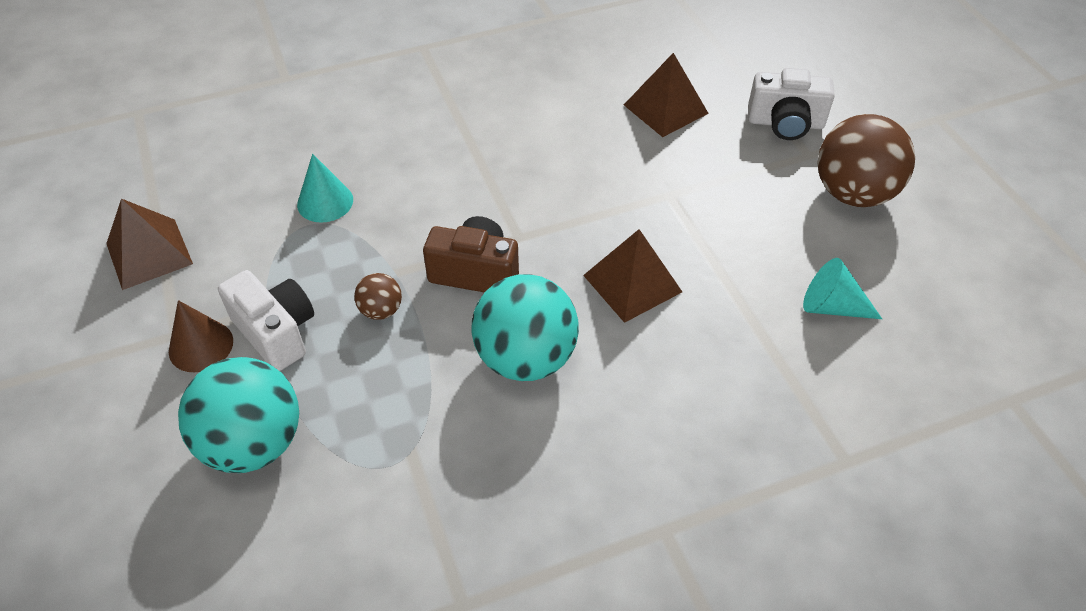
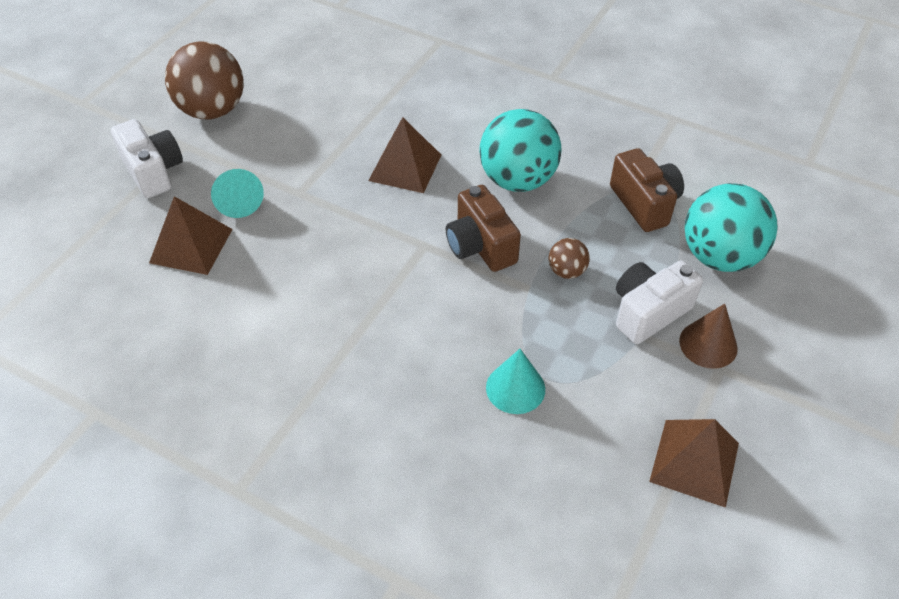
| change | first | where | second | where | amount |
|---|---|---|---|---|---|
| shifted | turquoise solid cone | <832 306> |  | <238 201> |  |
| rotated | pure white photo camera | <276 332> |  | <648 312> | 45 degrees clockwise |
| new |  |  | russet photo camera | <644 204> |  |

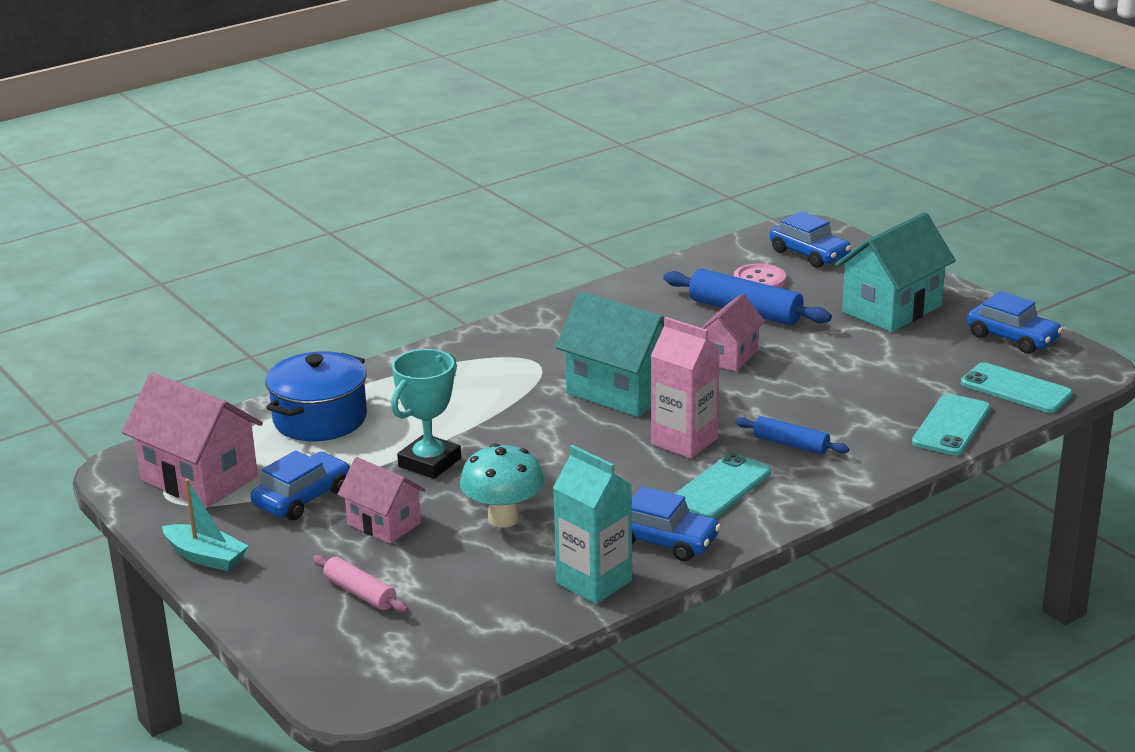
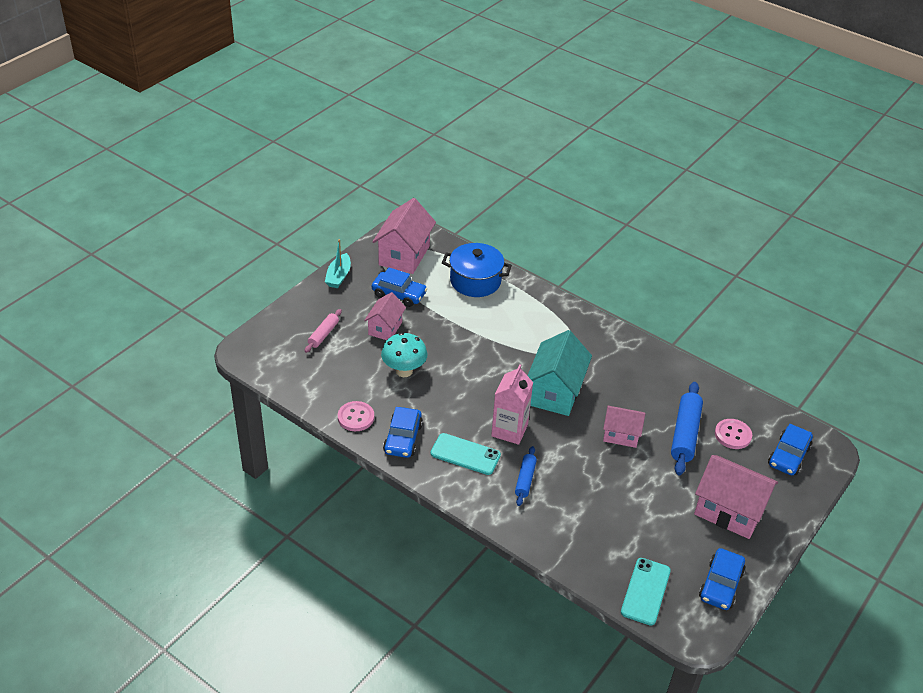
| change | first | where | second | where | amount |
|---|---|---|---|---|---|
| repainted | turquoise house | <892 309> | pink house | <729 511> |  |
| gone | turquoise prize cup | <430 462> |  |  |  |
| gone | turquoise phone | <951 425> |  |  |  |
| swapped | turquoise carton | <594 582> | pink button | <356 417> |  |

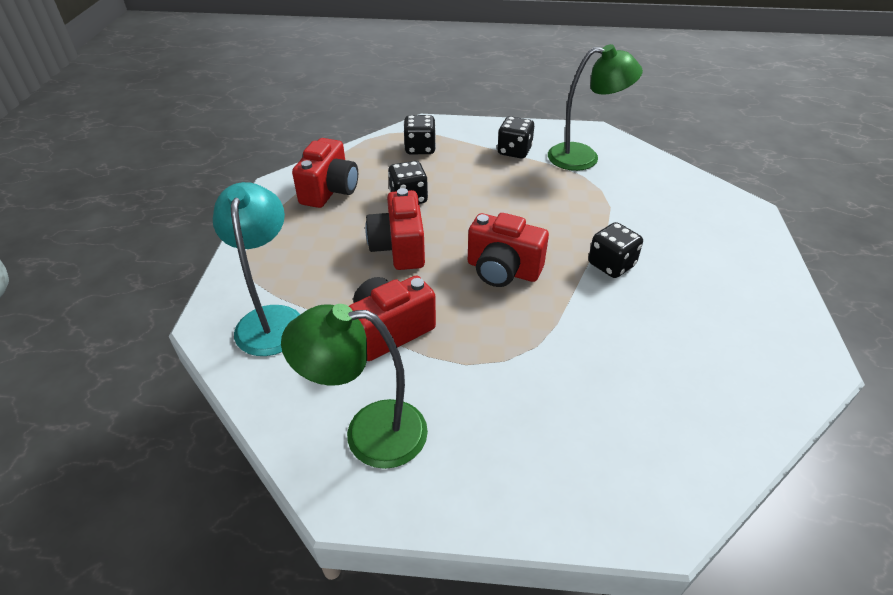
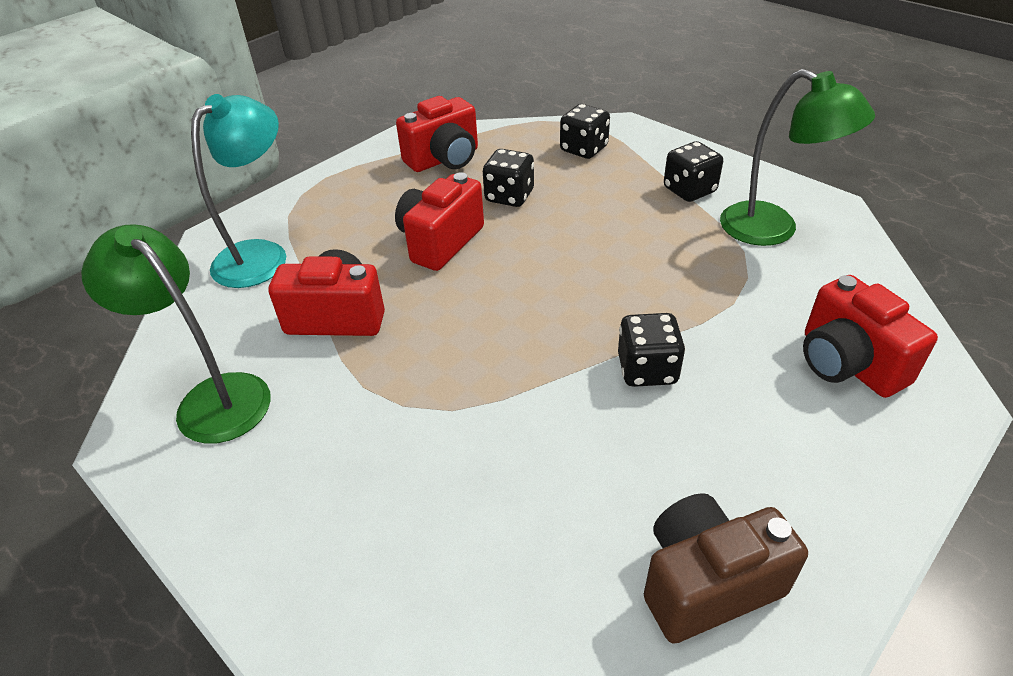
| change | first | where | second | where | amount |
|---|---|---|---|---|---|
| shifted | scarlet photo camera | <502 270> |  | <847 363> |  |
| new |  |  | russet photo camera | <706 583> |  |

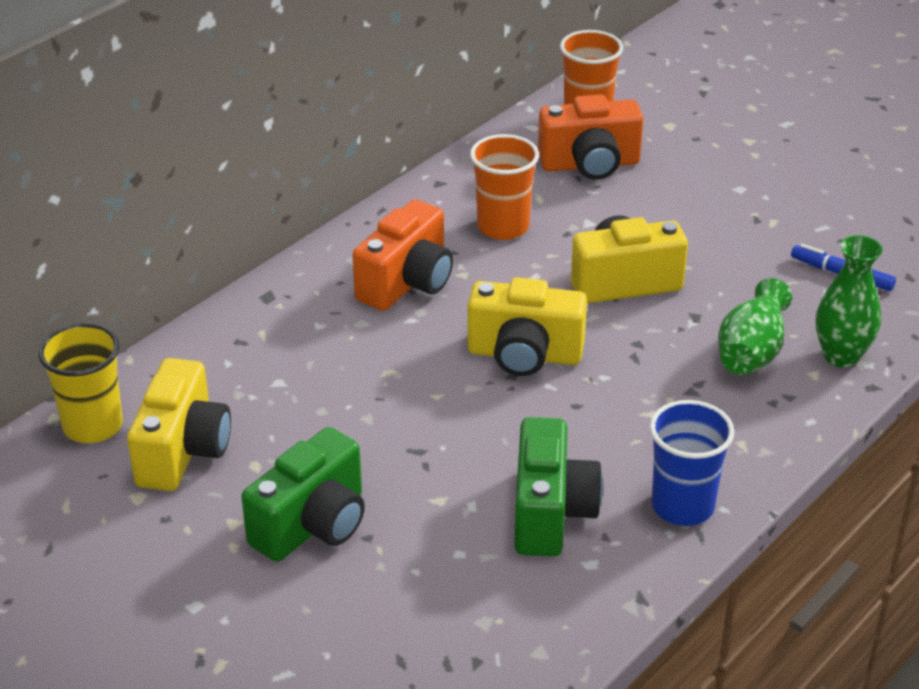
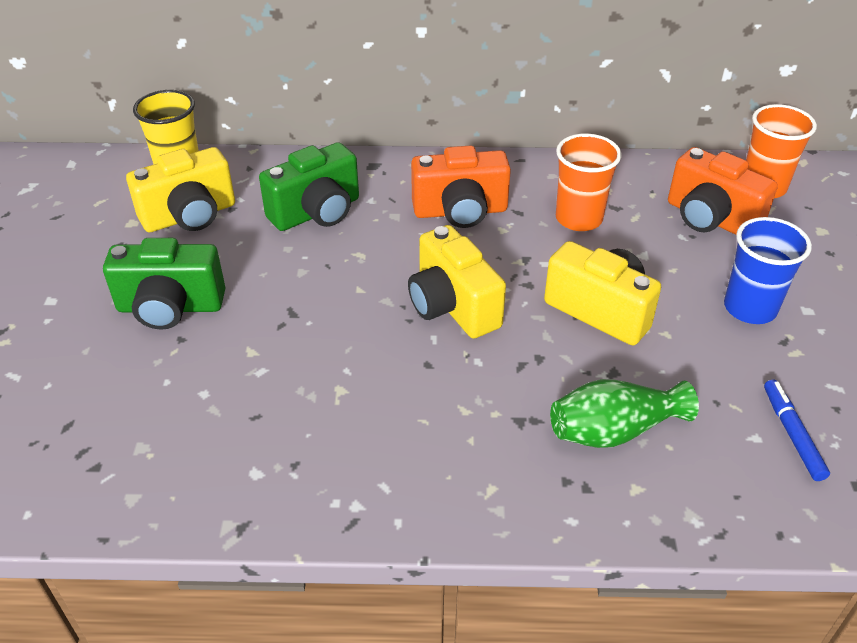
| change | first | where | second | where | amount |
|---|---|---|---|---|---|
| gone | emerald vase | <841 356> |  |  |  |
| shifted | royal blue tumbler | <682 506> |  | <750 308> |  |
| shifted | emerald photo camera | <550 513> |  | <317 212> |  |

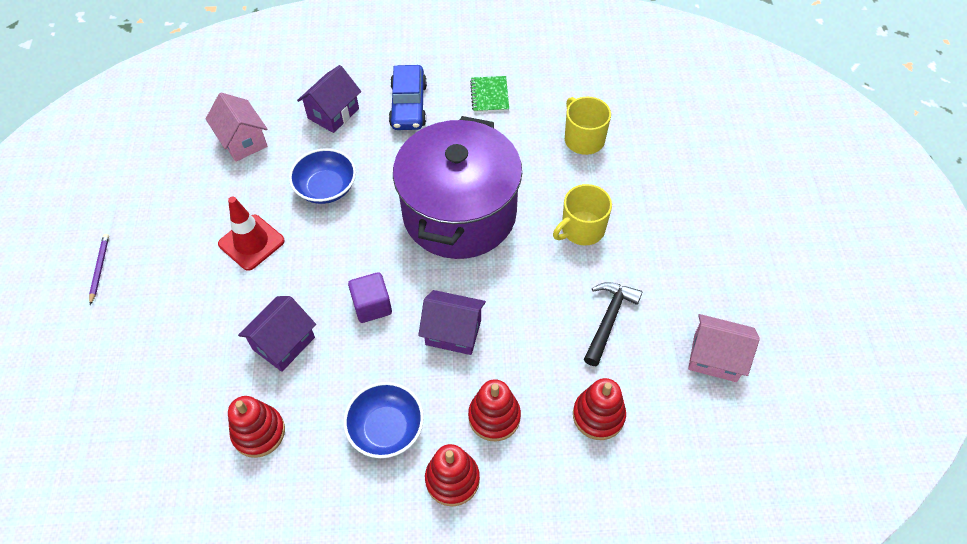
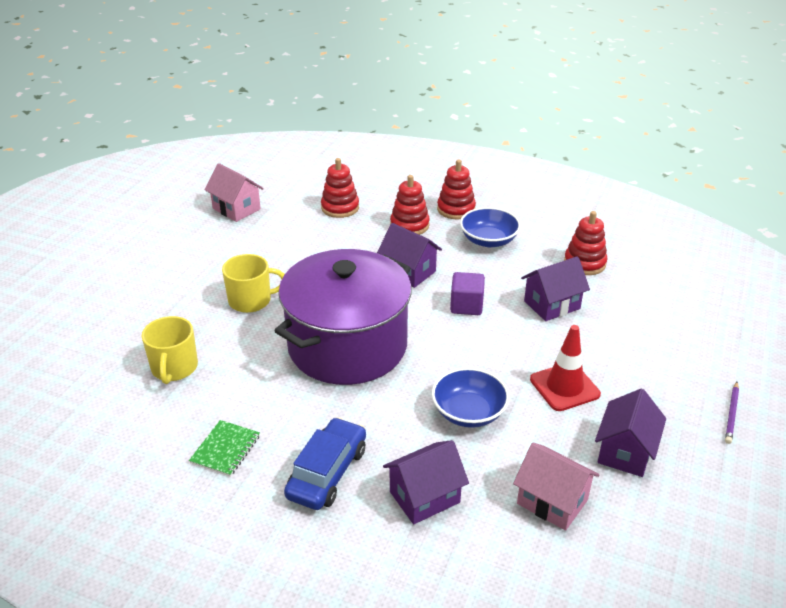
| change | first | where | second | where | amount |
|---|---|---|---|---|---|
| rotated | pink house | <243 141> |  | <552 501> | 45 degrees counterclockwise |
| gone | black claw hammer | <608 319> |  |  |  |
| new |  |  | purple house | <625 452> |  |

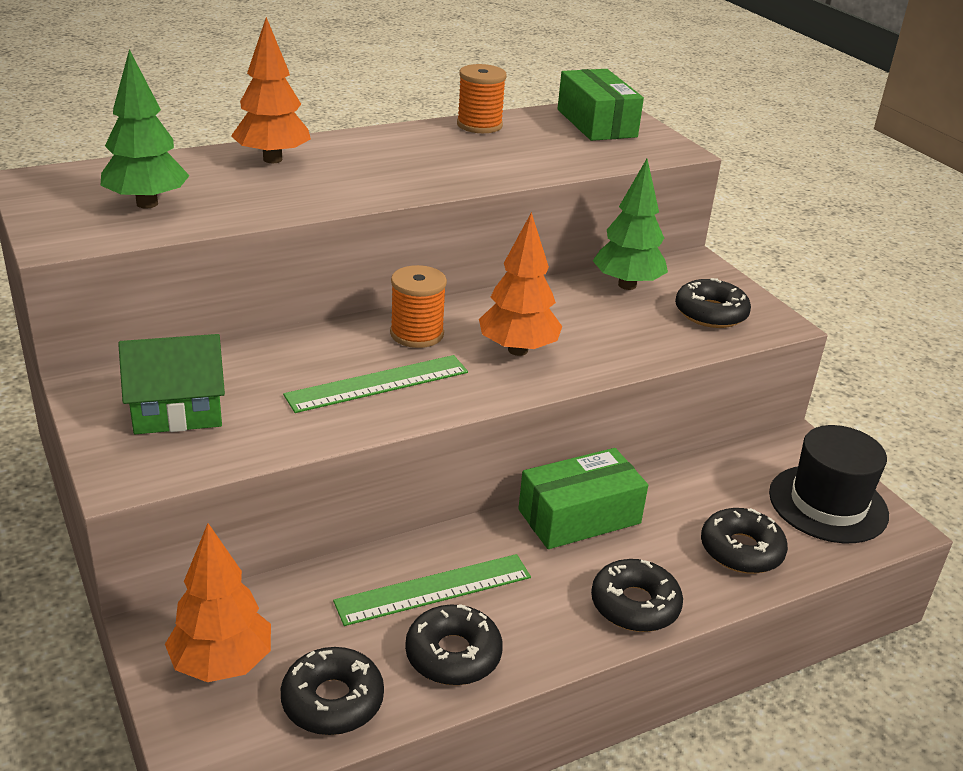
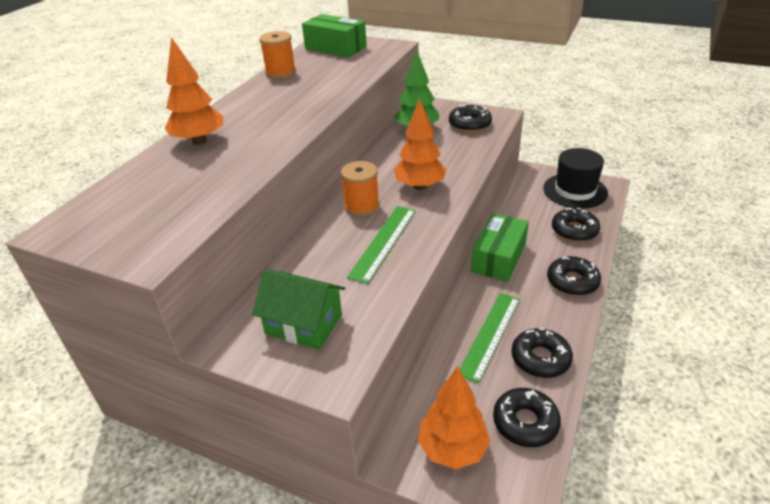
| change | first | where | second | where | amount |
|---|---|---|---|---|---|
| gone | emerald toy tree | <147 204> |  |  |  |
| rotated | emerald house | <177 411> |  | <303 324> | 75 degrees clockwise |

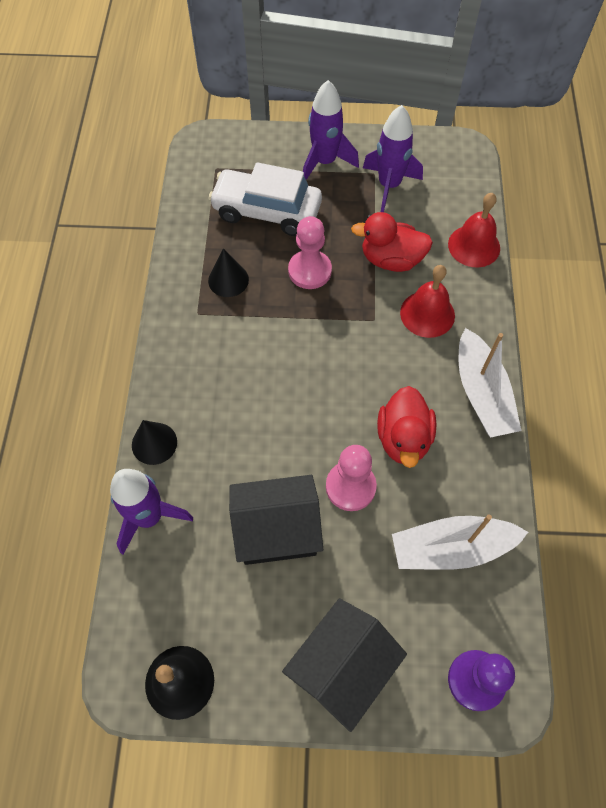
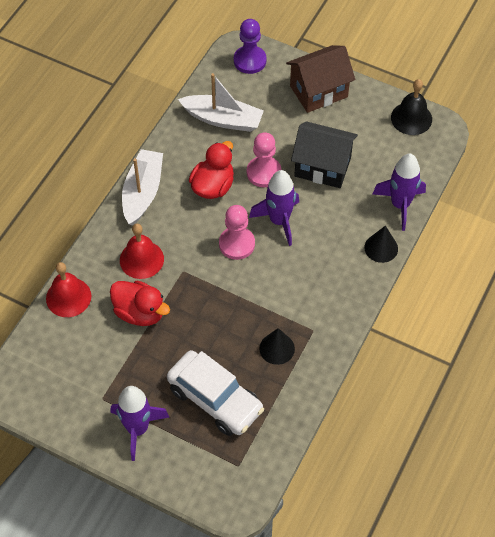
| change | first | where | second | where | amount |
|---|---|---|---|---|---|
| shifted | purple rocket | <389 185> |  | <279 221> |  |
| shifted | pink game pawn | <309 271> |  | <237 244> |  |
| repainted | black house | <342 668> | russet house | <318 91> |  |

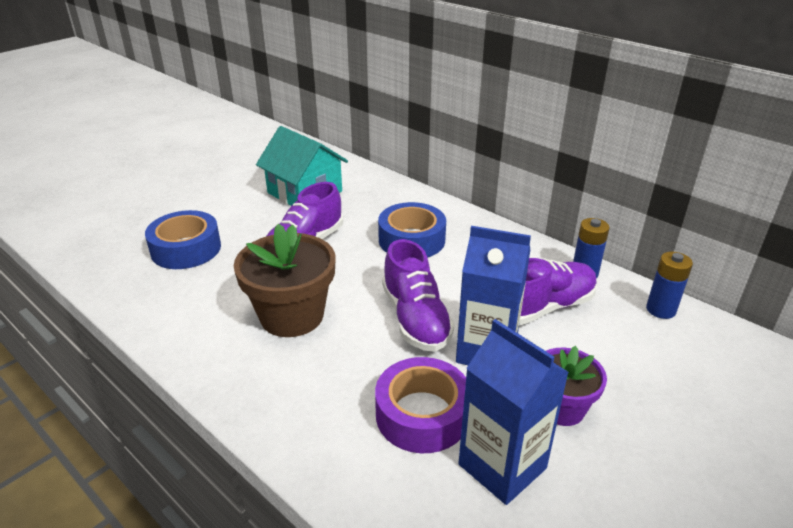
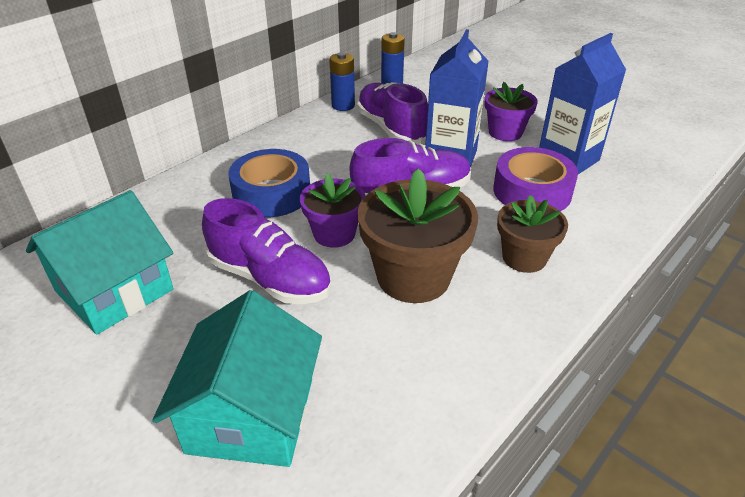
| change | first | where | second | where | amount |
|---|---|---|---|---|---|
| swapped | royal blue sticky tape | <186 249> | turquoise house | <251 415> |  |
| new |  |  | purple potted plant | <334 234> |  |
| new |  |  | russet potted plant | <524 257> |  |

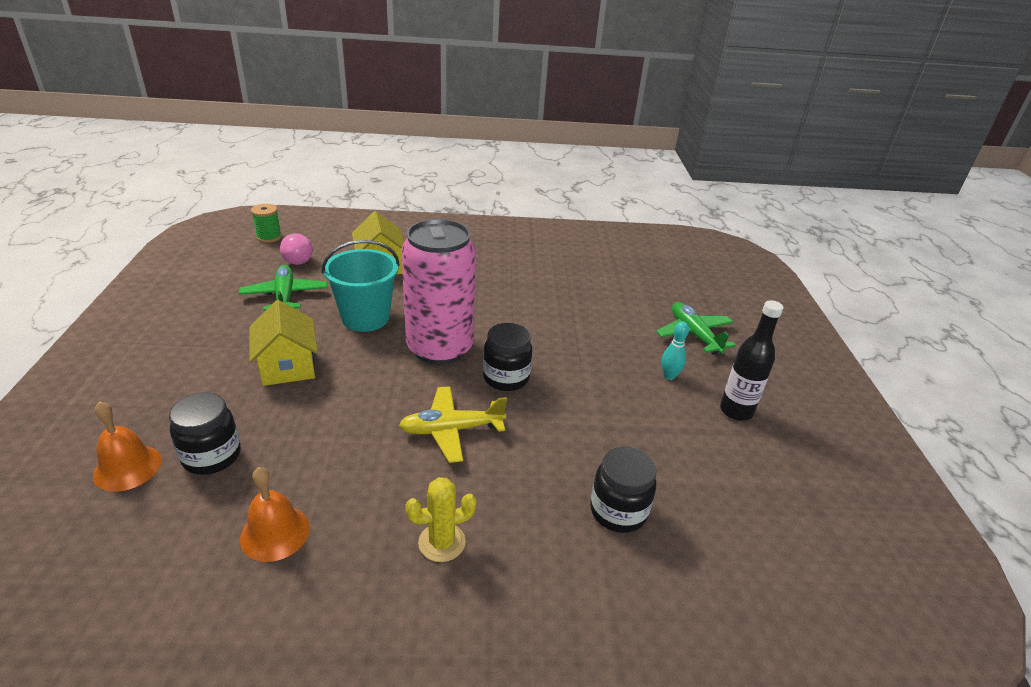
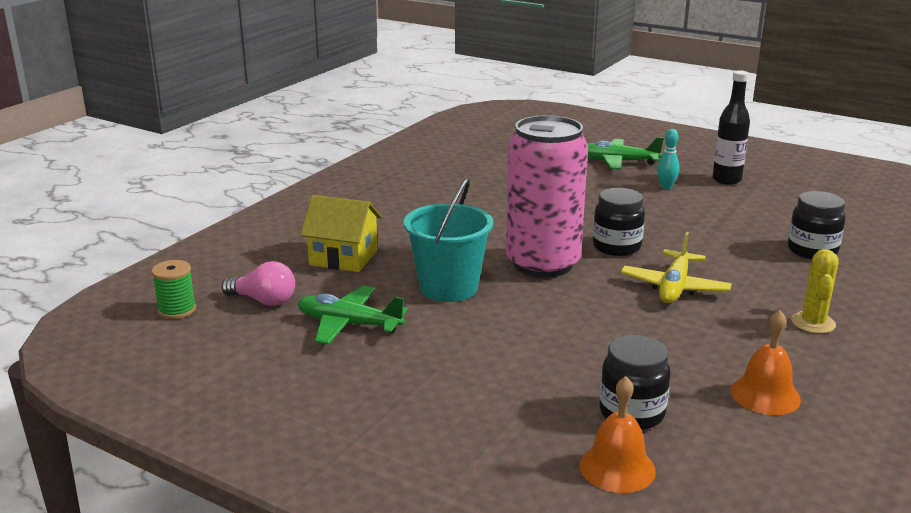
| change | first | where | second | where | amount |
|---|---|---|---|---|---|
| gone | golden house | <288 366> |  |  |  |

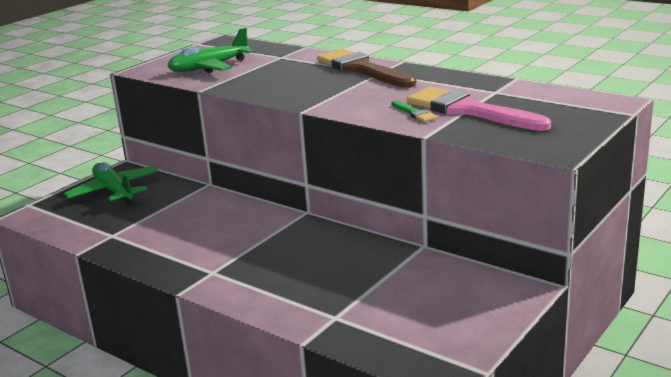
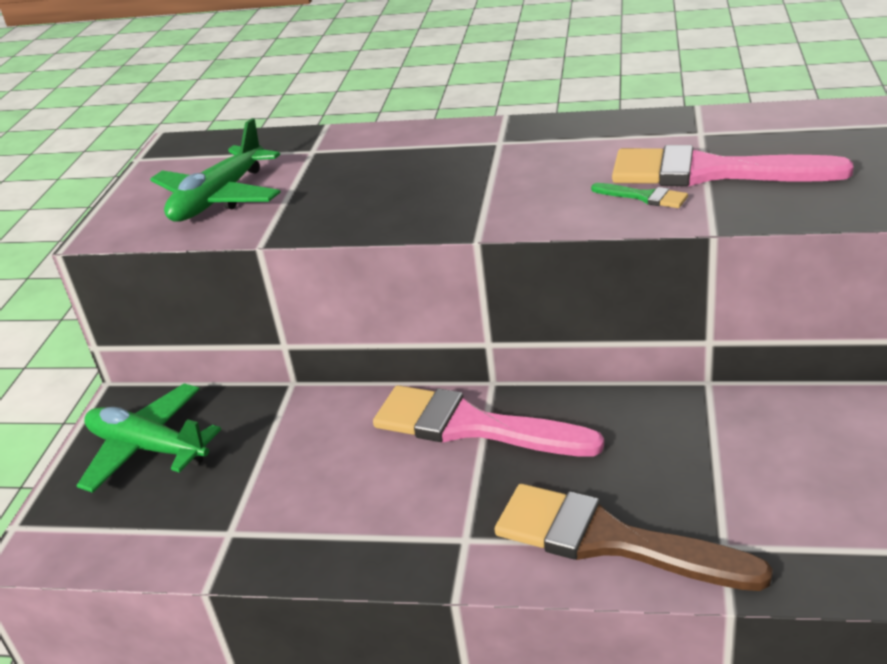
| change | first | where | second | where | amount |
|---|---|---|---|---|---|
| shifted | russet paintbrush | <362 69> |  | <610 541> |  |
| new |  |  | pink paintbrush | <471 426> |  |

